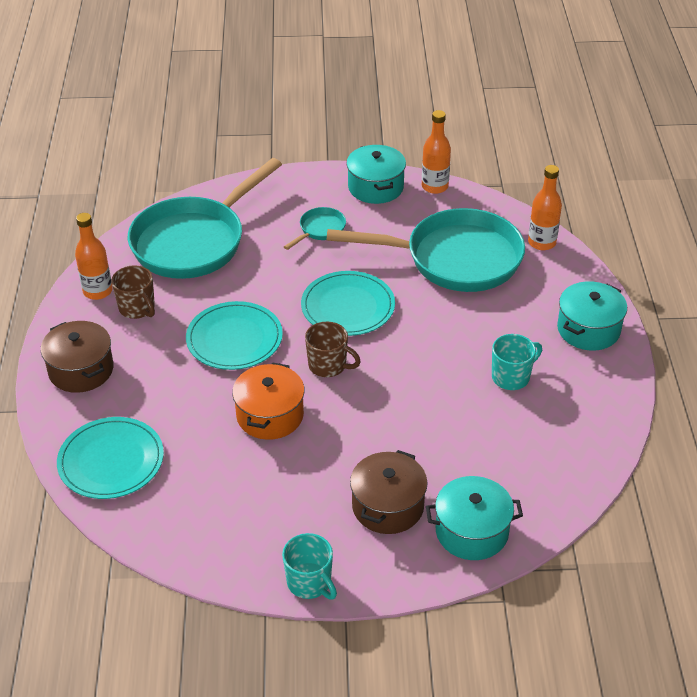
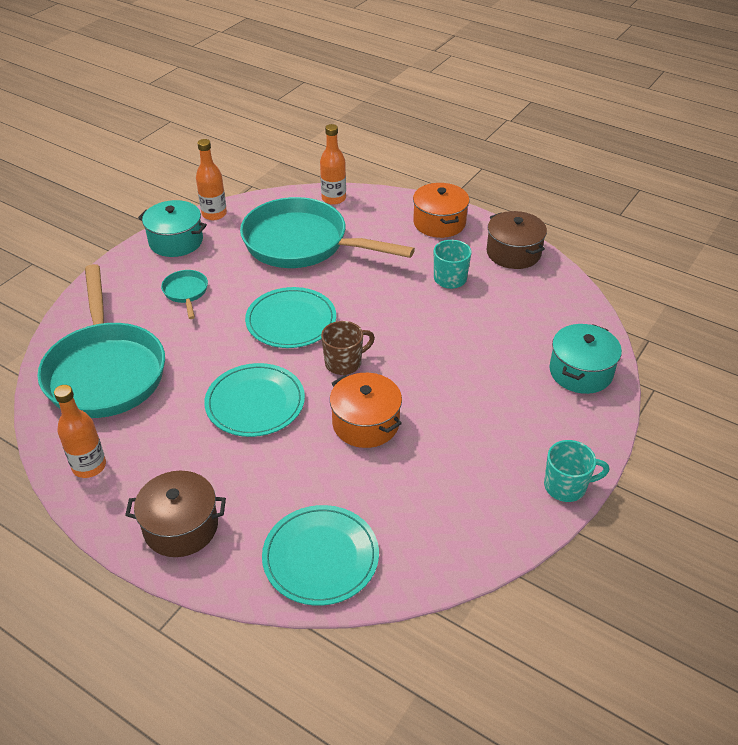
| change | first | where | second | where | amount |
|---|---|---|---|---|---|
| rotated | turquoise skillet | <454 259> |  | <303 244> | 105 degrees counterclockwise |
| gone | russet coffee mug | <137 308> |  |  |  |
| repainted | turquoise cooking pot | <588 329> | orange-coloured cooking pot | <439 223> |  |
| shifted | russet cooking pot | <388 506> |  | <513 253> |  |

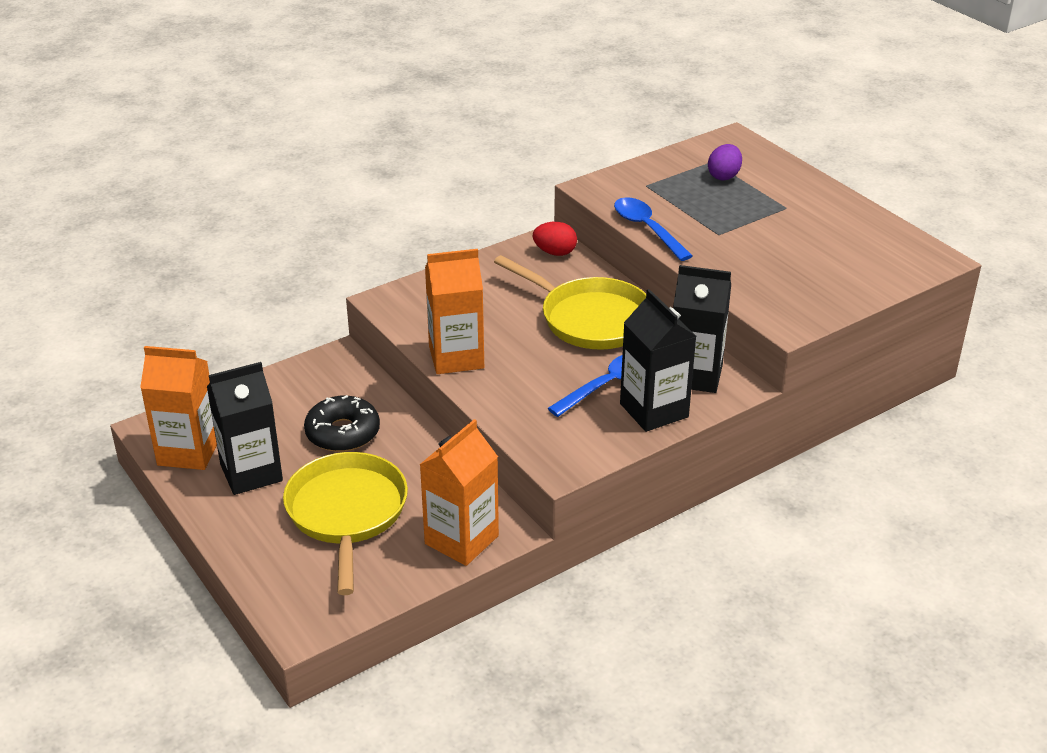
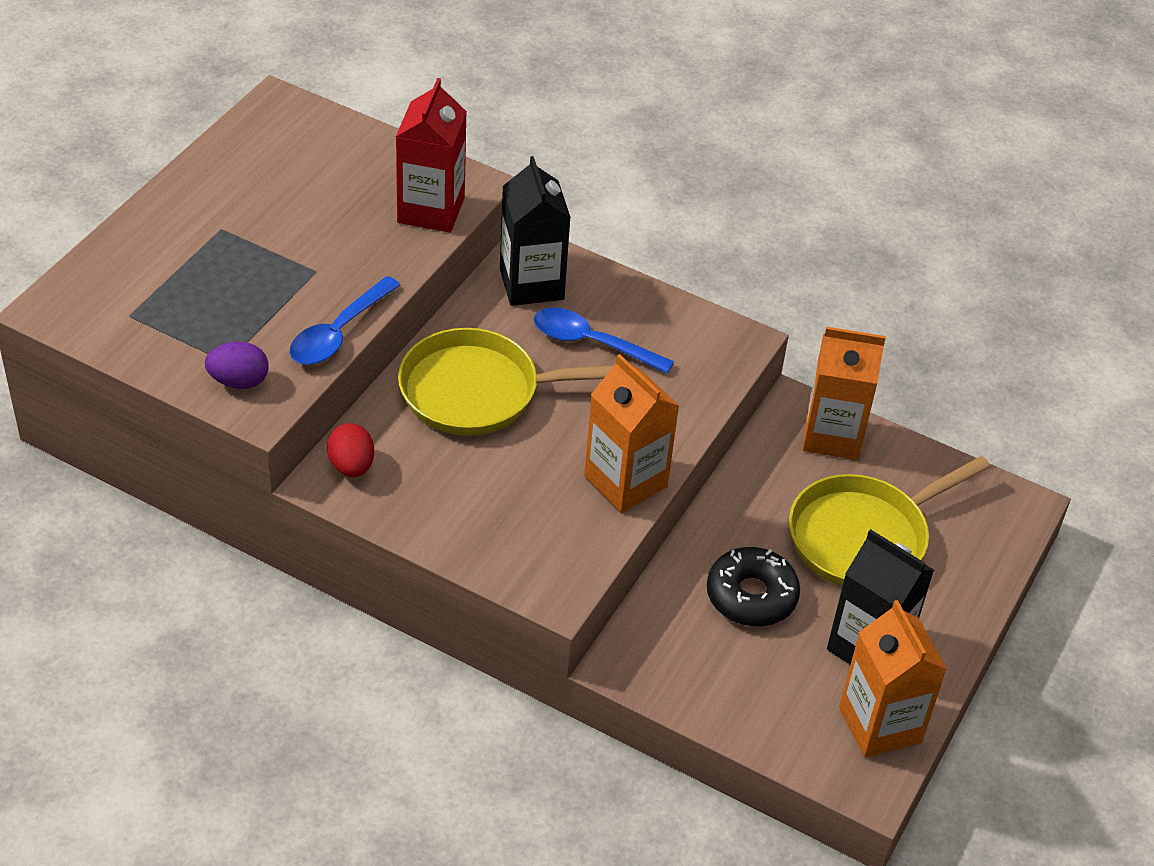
| change | first | where | second | where | amount |
|---|---|---|---|---|---|
| shifted | purple egg shape | <724 176> |  | <239 381> |  |
| rotated | golden skillet | <590 319> |  | <479 392> | 105 degrees counterclockwise |
| gone | black carton | <654 410> |  |  |  |
| new |  |  | scarlet carton | <431 210> |  |

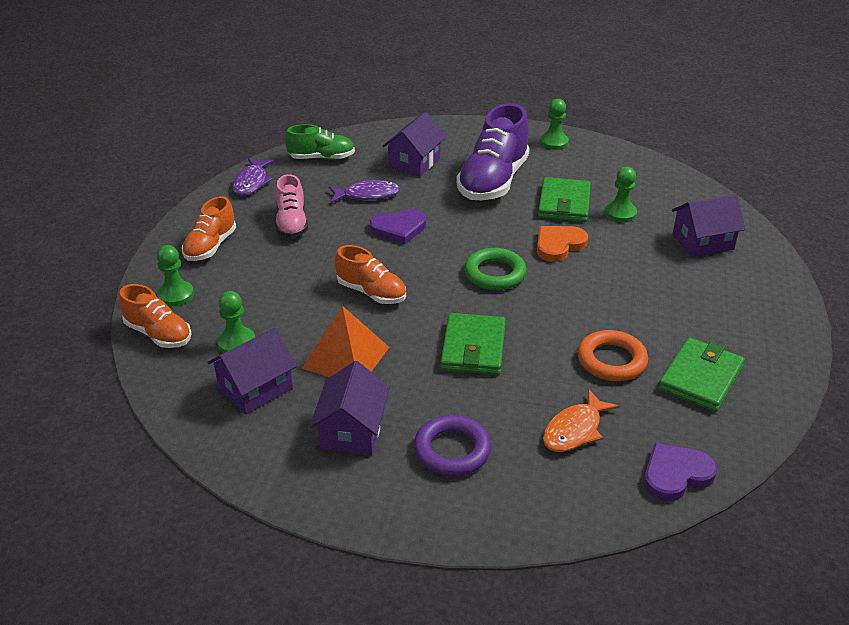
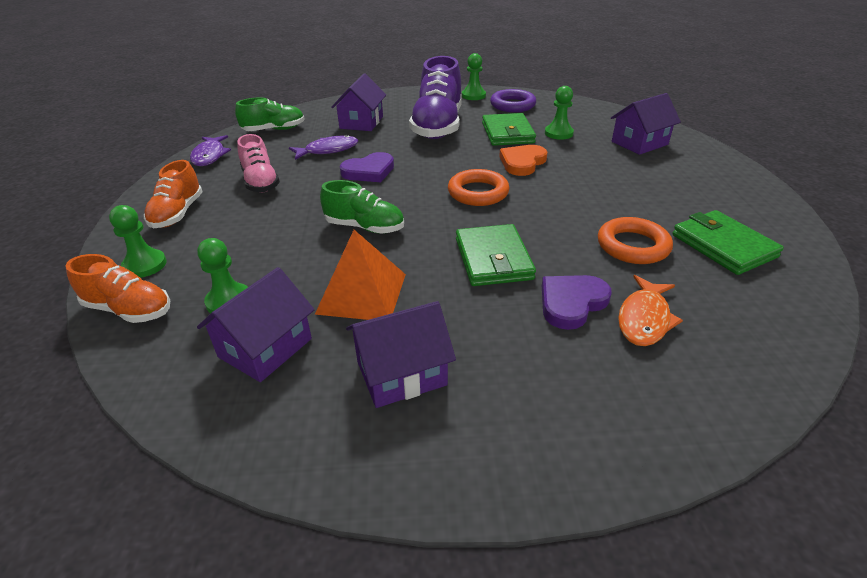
| change | first | where | second | where | amount |
|---|---|---|---|---|---|
| repainted | orange-coloured sneaker | <371 292> | emerald sneaker | <365 227> |  |
| repainted | emerald ring | <494 274> | orange-coloured ring | <478 192> |  |
| rotated | emerald card wallet | <700 378> |  | <723 246> | 45 degrees counterclockwise |
| rotated | purple house | <352 431> |  | <401 373> | 75 degrees clockwise |
| shifted | purple ring | <452 450> |  | <512 105> |  |
| shifted | purple heart | <675 475> |  | <571 303> |  |

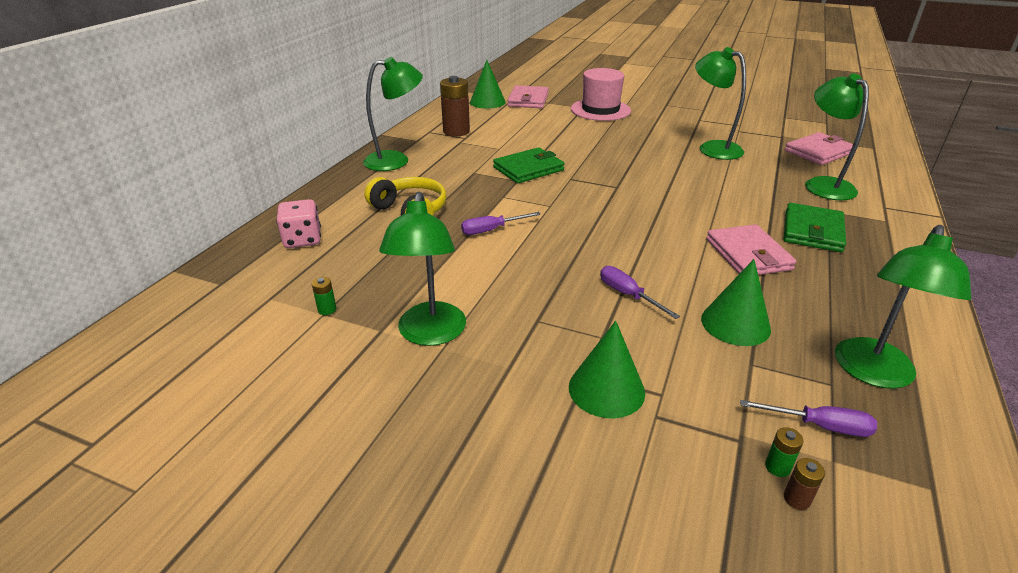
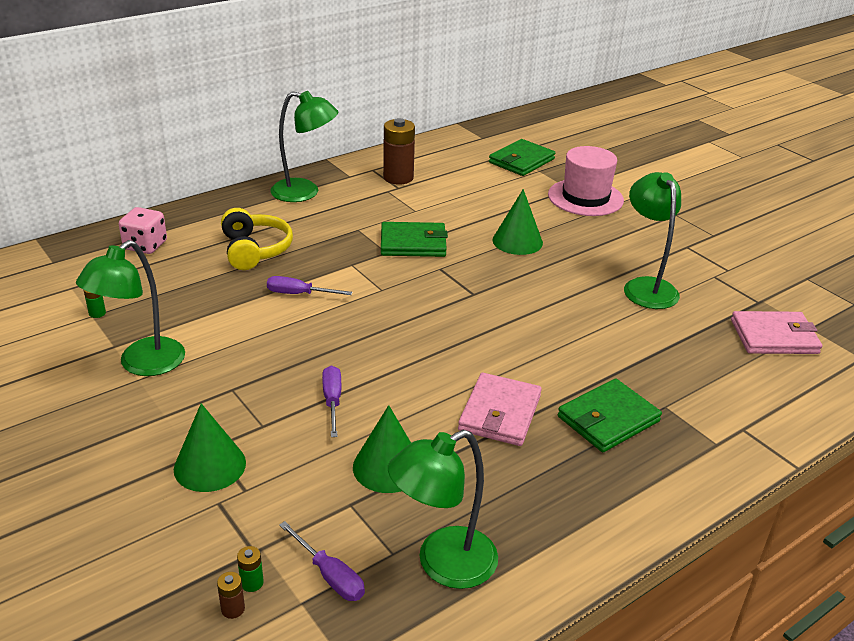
| change | first | where | second | where | amount |
|---|---|---|---|---|---|
| shifted | emerald solid cone | <487 102> |  | <517 241> |  |
| gone | emerald reading lamp | <823 184> |  |  |  |
| repainted | pink card wallet | <528 100> | emerald card wallet | <521 161> |  |

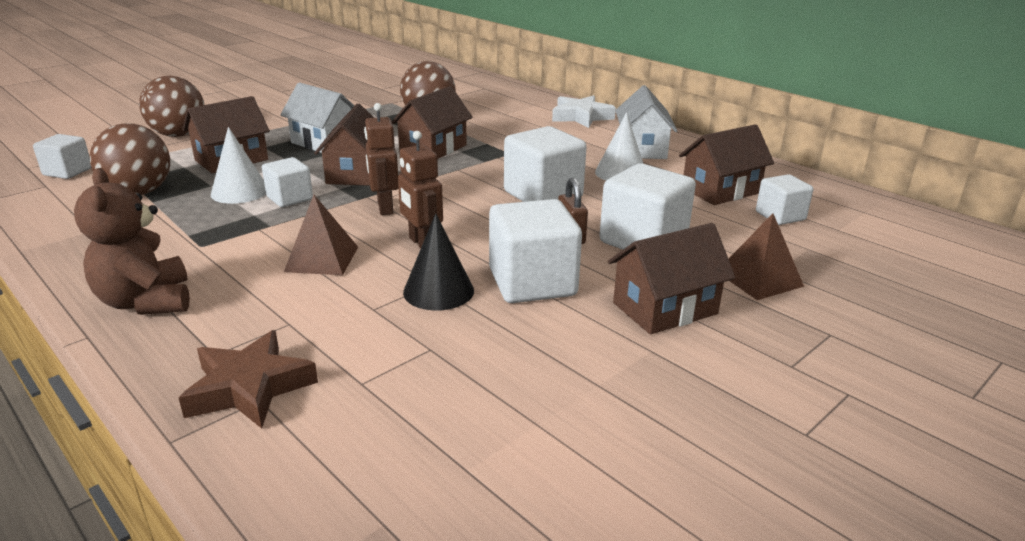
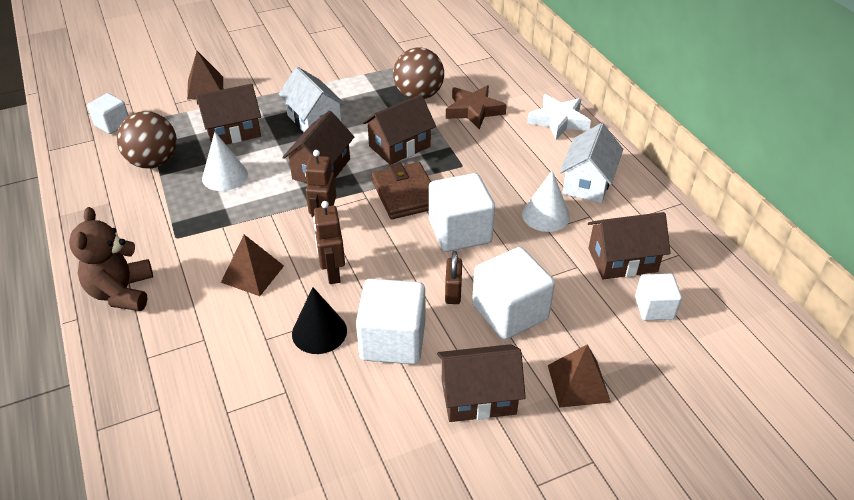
| change | first | where | second | where | amount |
|---|---|---|---|---|---|
| swapped | russet sphere | <178 135> | russet solid pyramid | <205 88> |  |
| gone | pure white solid cube | <290 198> |  |  |  |
| shifted | russet star | <249 387> |  | <474 110> |  |
| new |  |  | russet card wallet | <405 194> |  |

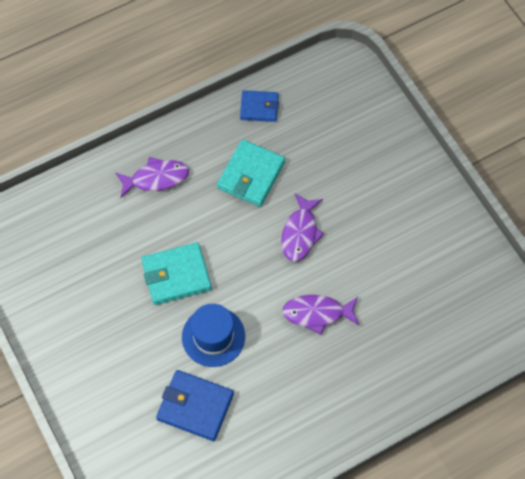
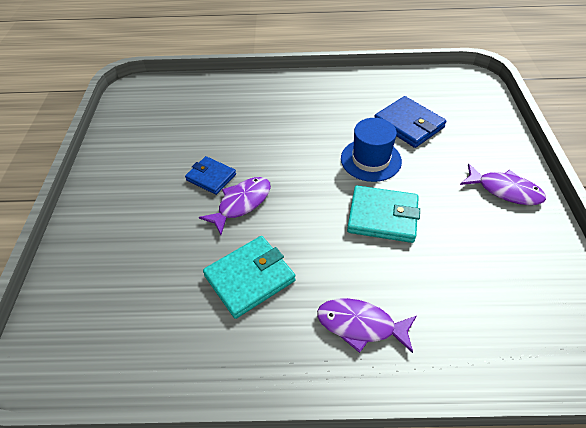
| change | first | where | second | where | amount |
|---|---|---|---|---|---|
| shifted | royal blue card wallet | <259 107> |  | <211 177> |  |
| shifted | purple fish figure | <317 313> |  | <505 190> |  |

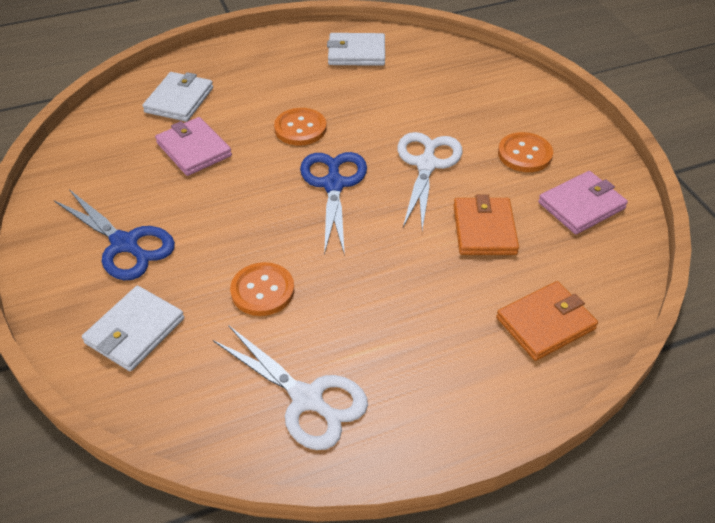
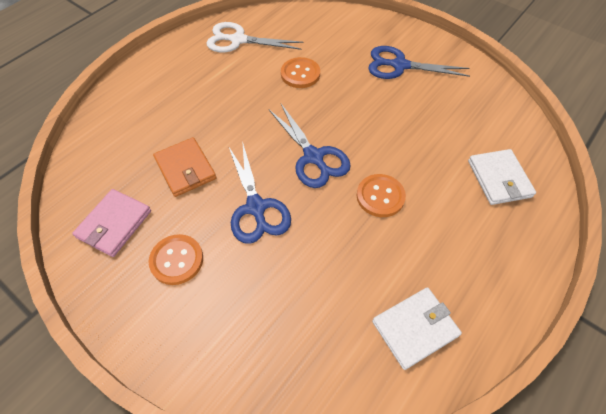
| change | first | where | second | where | amount |
|---|---|---|---|---|---|
| gone | pink card wallet | <194 149> |  |  |  |
| repainted | pure white pair of scissors | <426 165> | royal blue pair of scissors | <256 207> |  |
| gone | orange-coloured card wallet | <545 323> |  |  |  |
| gone | pure white card wallet | <135 331> |  |  |  |

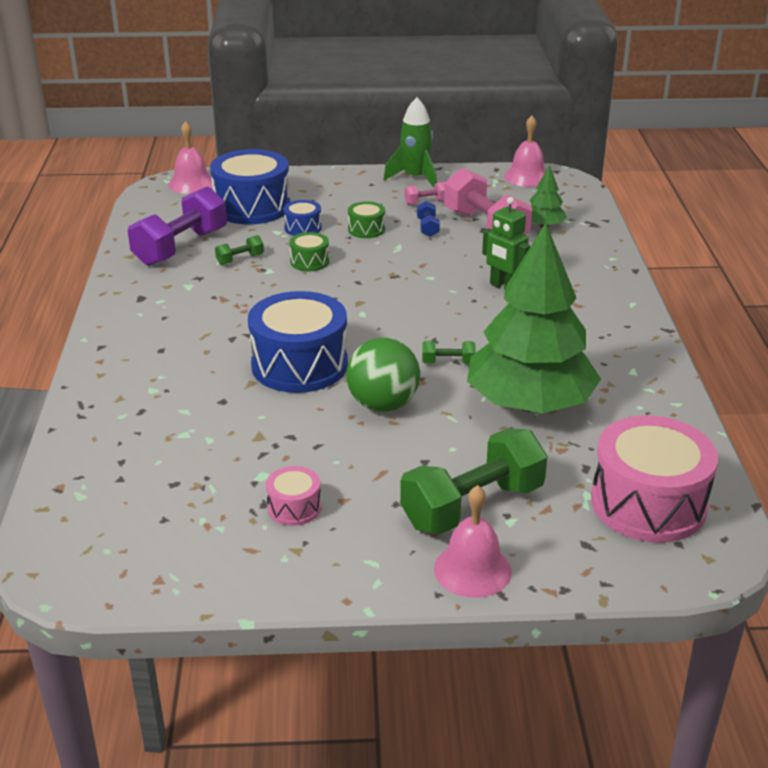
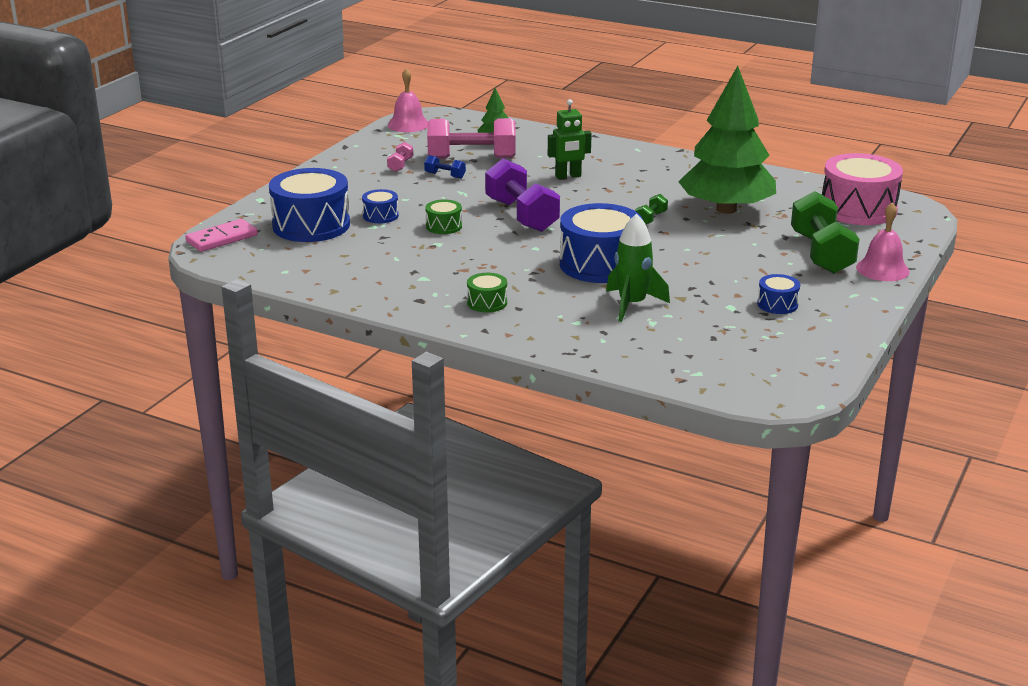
| change | first | where | second | where | amount |
|---|---|---|---|---|---|
| shifted | emerald rocket | <415 178> |  | <632 304> |  |
| swapped | pink bell | <191 183> | pink domino piece | <222 238> |  |
| shifted | purple dumbbell | <181 247> |  | <521 215> |  |
| shifted | emerald toy drum | <366 229> |  | <487 303> |  |
| gone | emerald dumbbell | <240 259> |  |  |  |
| gone | emerald sphere | <383 404> |  |  |  |
| repainted | pink toy drum | <294 507> | royal blue toy drum | <777 304> |  |

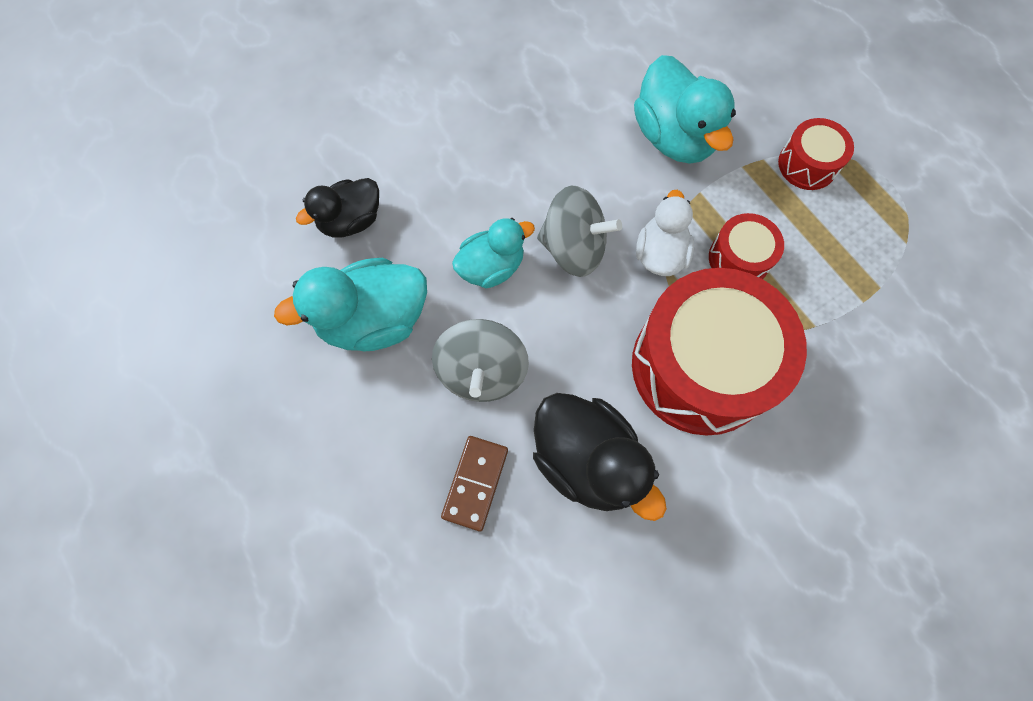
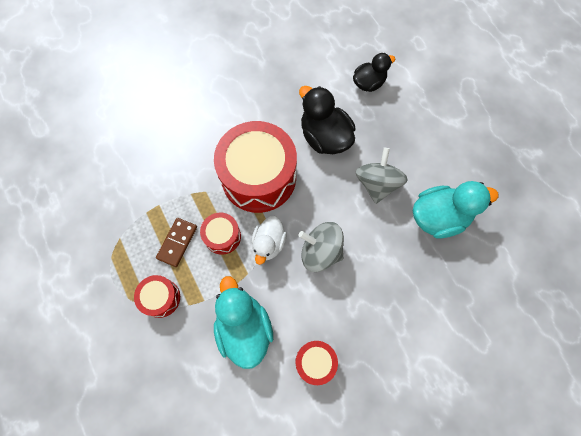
| change | first | where | second | where | amount |
|---|---|---|---|---|---|
| shifted | black duck | <351 221> |  | <368 83> |  |
| gone | turquoise duck | <491 267> |  |  |  |
| shifted | russet domino piece | <475 483> |  | <177 242> |  |
| new |  |  | scarlet toy drum | <315 362> |  |

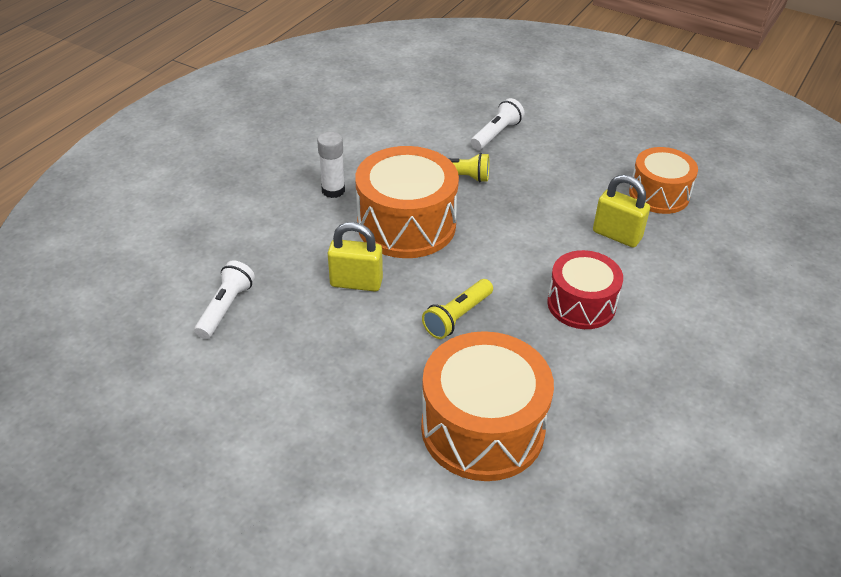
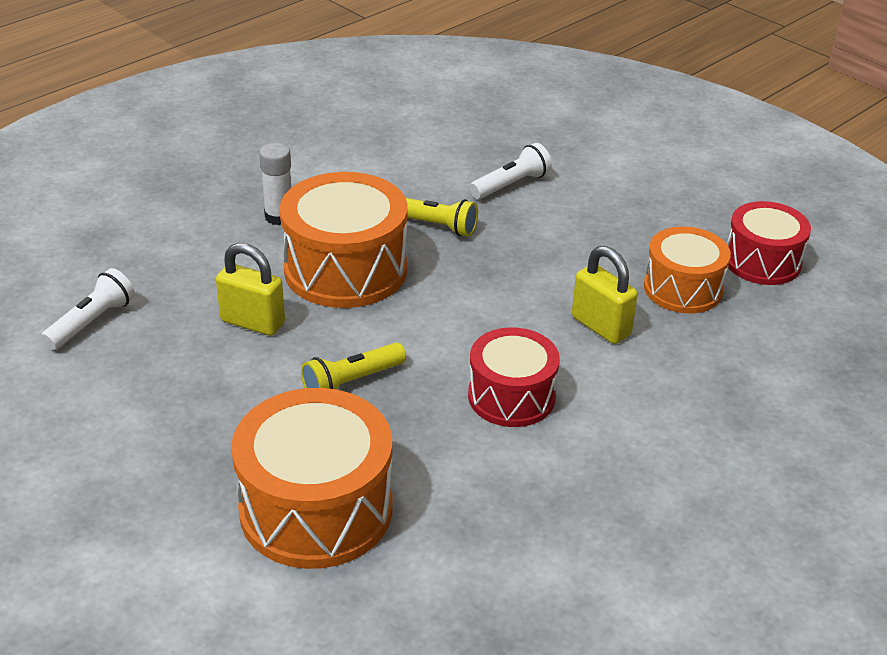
| change | first | where | second | where | amount |
|---|---|---|---|---|---|
| new |  |  | scarlet toy drum | <762 261> |  |

